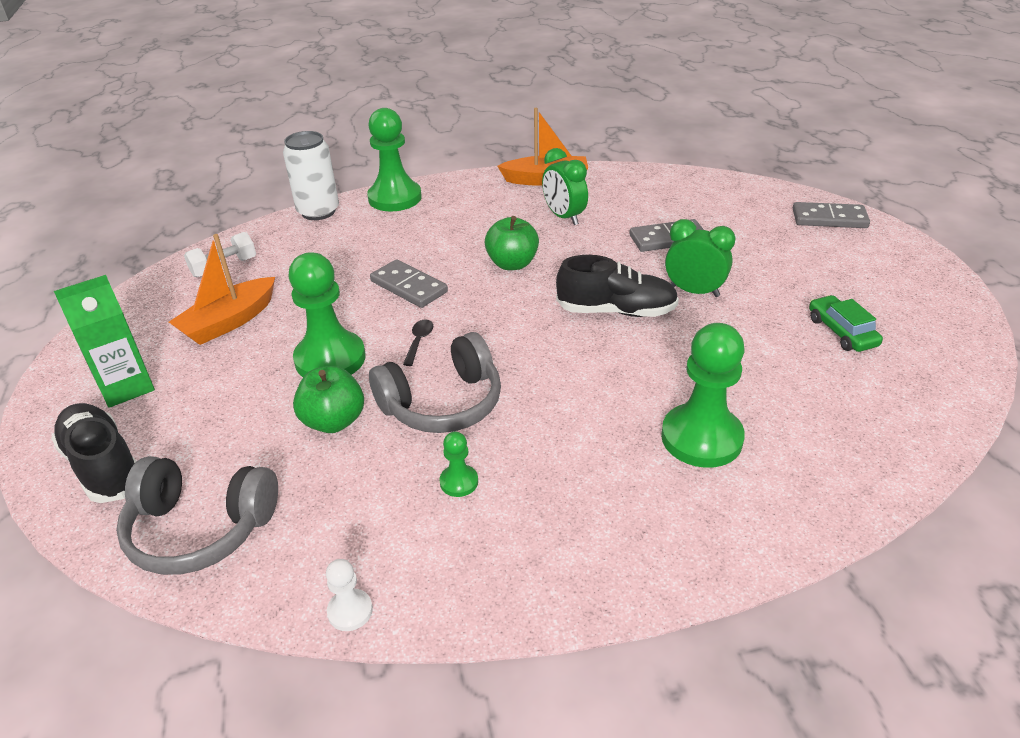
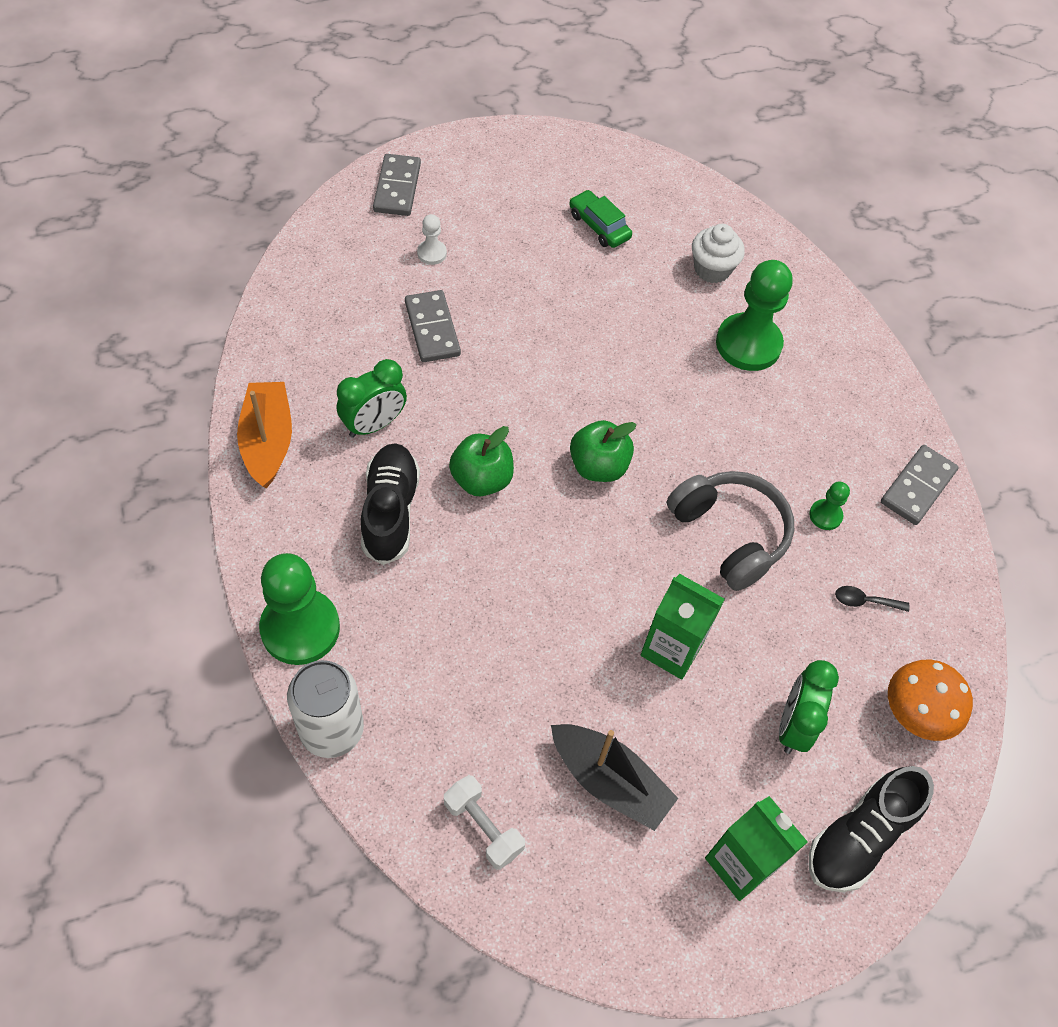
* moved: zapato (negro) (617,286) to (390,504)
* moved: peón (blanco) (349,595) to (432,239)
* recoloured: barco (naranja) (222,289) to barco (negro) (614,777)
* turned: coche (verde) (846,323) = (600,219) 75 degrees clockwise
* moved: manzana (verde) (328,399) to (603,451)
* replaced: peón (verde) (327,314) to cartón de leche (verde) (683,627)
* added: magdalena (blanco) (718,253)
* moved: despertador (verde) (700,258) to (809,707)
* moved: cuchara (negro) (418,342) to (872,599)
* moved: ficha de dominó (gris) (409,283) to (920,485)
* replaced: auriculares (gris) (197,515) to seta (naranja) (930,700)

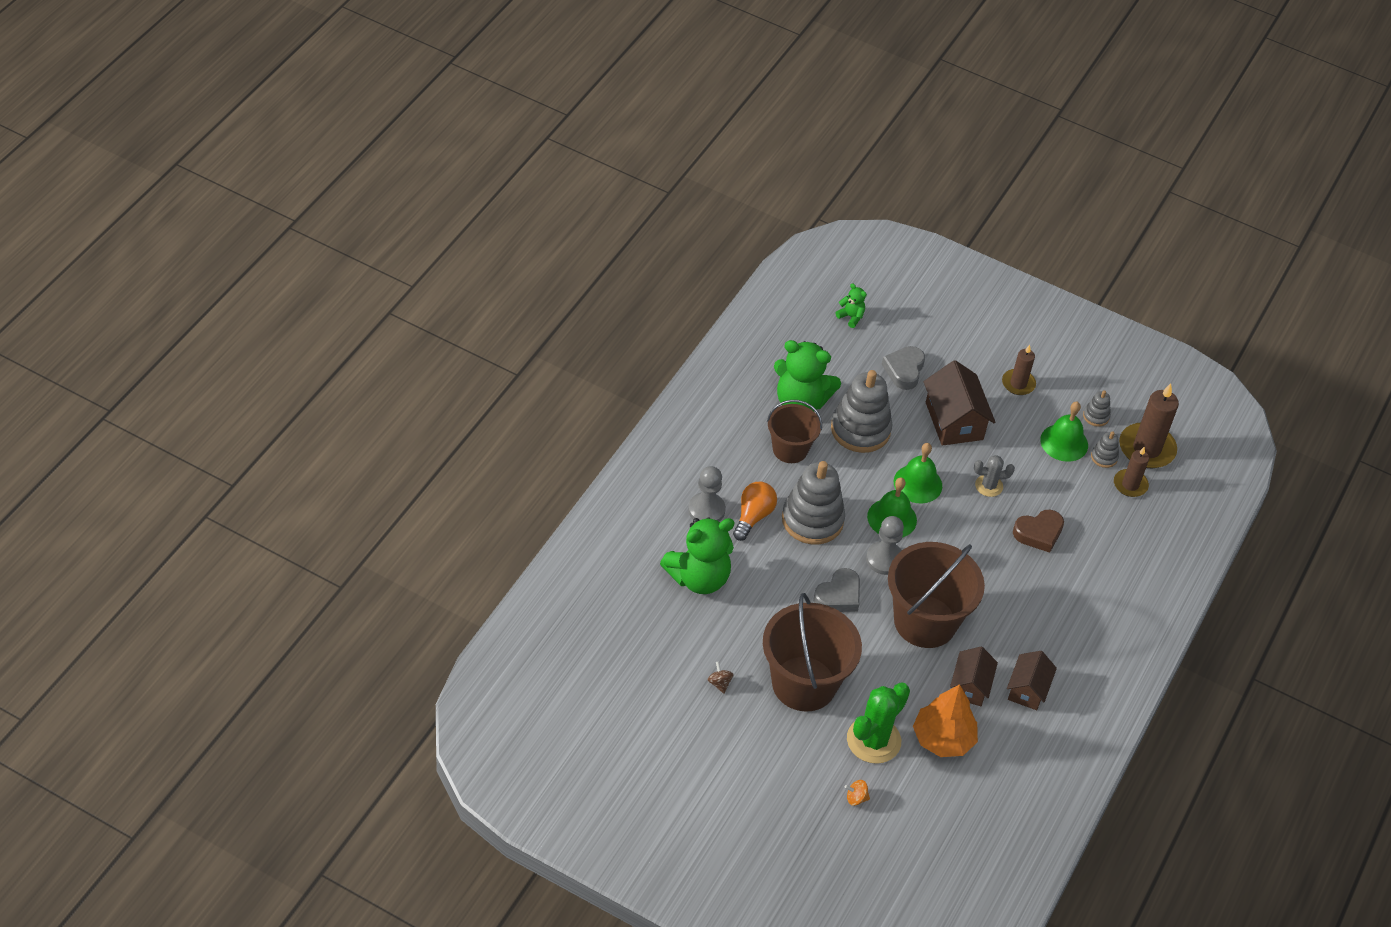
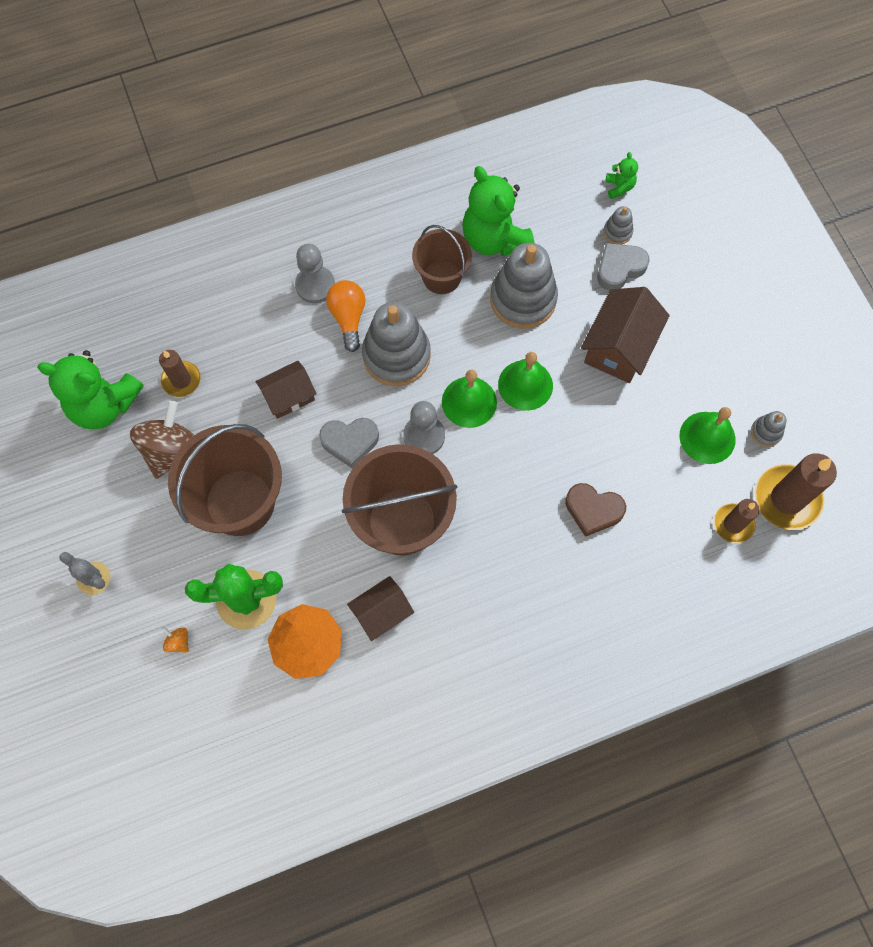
* moved: osito (verde) (697,555) to (90,389)
* moved: cactus (gris) (994,476) to (84,573)
* resized: peonza (marrón) (721,677) = (162,440) x2.39
* moved: vela (marrón) (1019,370) to (180,373)
* moved: casa (marrón) (1032,680) to (286,390)
* turned: bombilla (naranja) (755,511) = (345,316) 75 degrees counterclockwise
* moved: juguete apilable (gris) (1105,449) to (618,225)

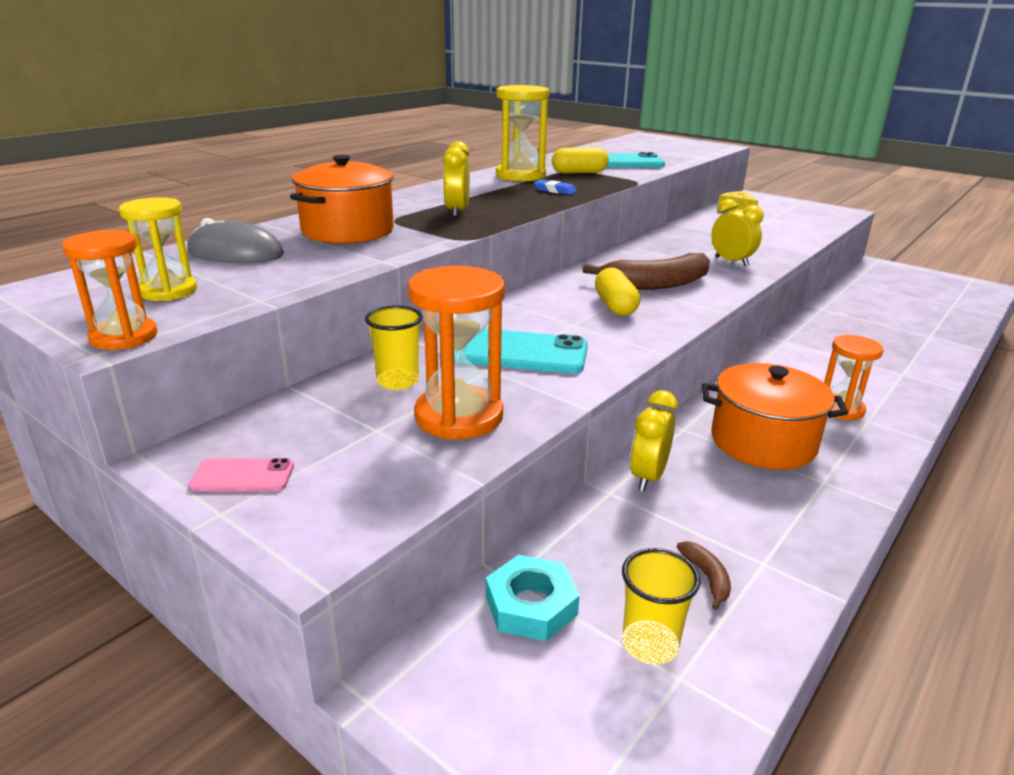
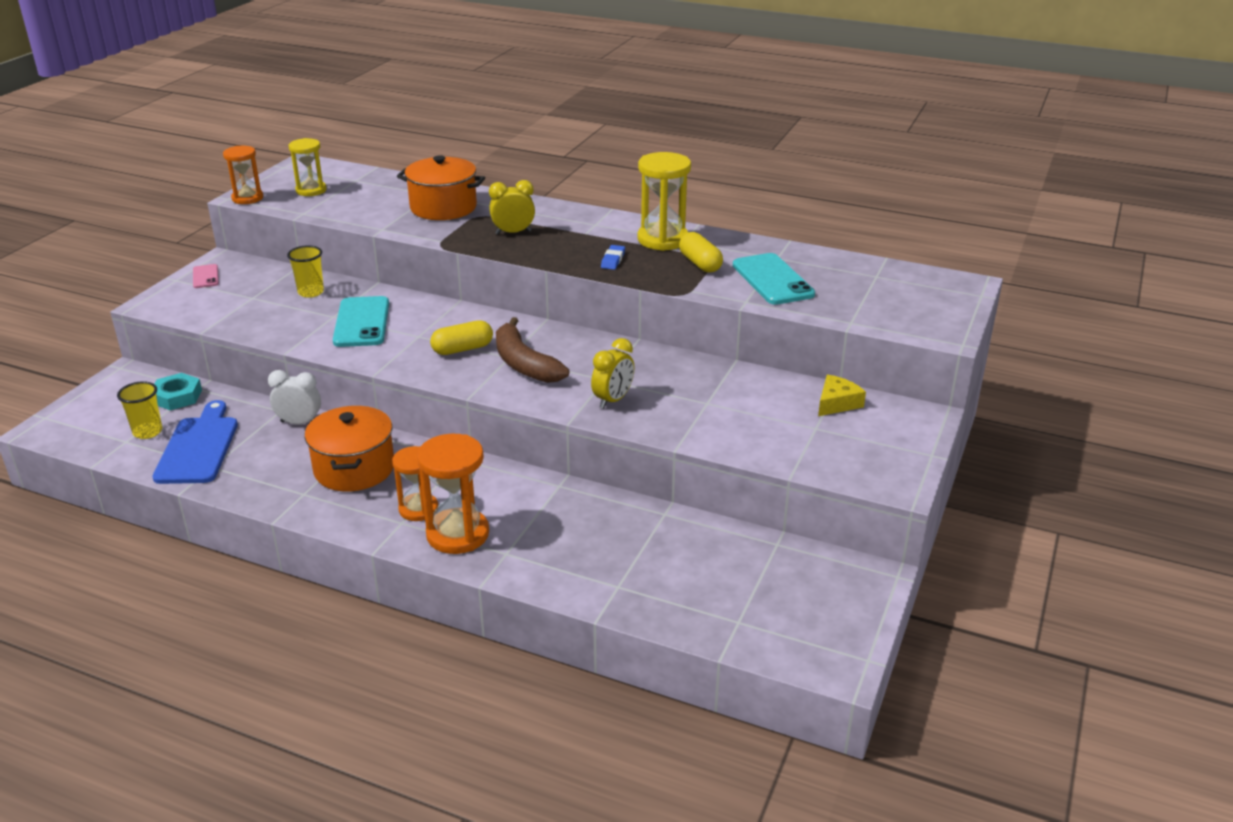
* replaced: plátano (marrón) (704,575) to tabla de cortar (azul) (195,442)
* recoloured: despertador (amarillo) (654,440) to despertador (blanco) (294,397)
* moved: reloj de arena (naranja) (456,353) to (453,494)
* removed: ratón (gris) (235,240)

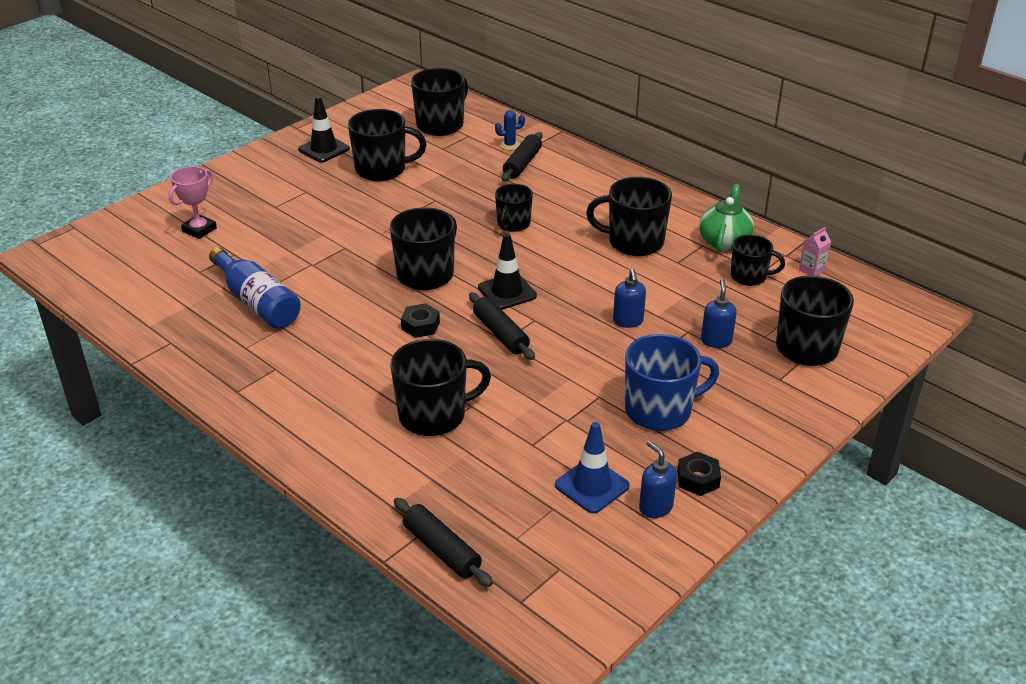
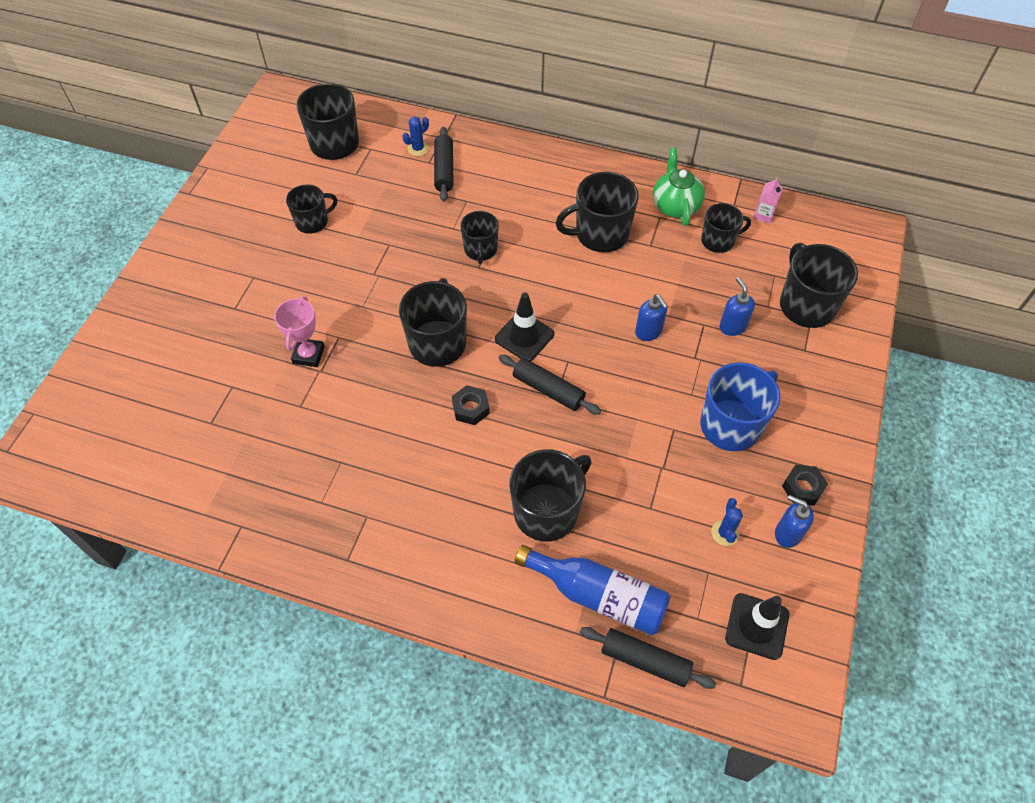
* moved: trofeo (rosa) (193,202) to (299,331)
* resized: taza (negro) (387,145) = (312,209) x0.62
* moved: botella (azul) (255,288) to (593,590)
* replaced: cono de tráfico (azul) (592,468) to cactus (azul) (727,522)
* moved: cono de tráfico (negro) (324,129) to (757,626)

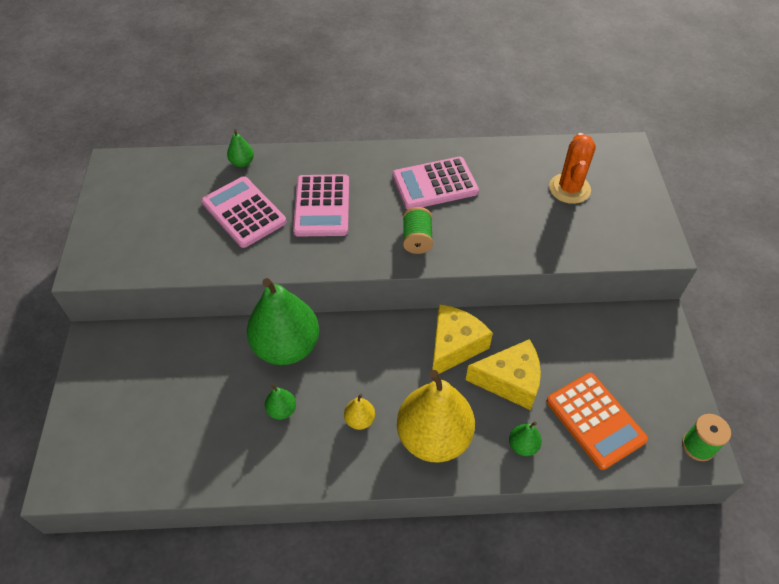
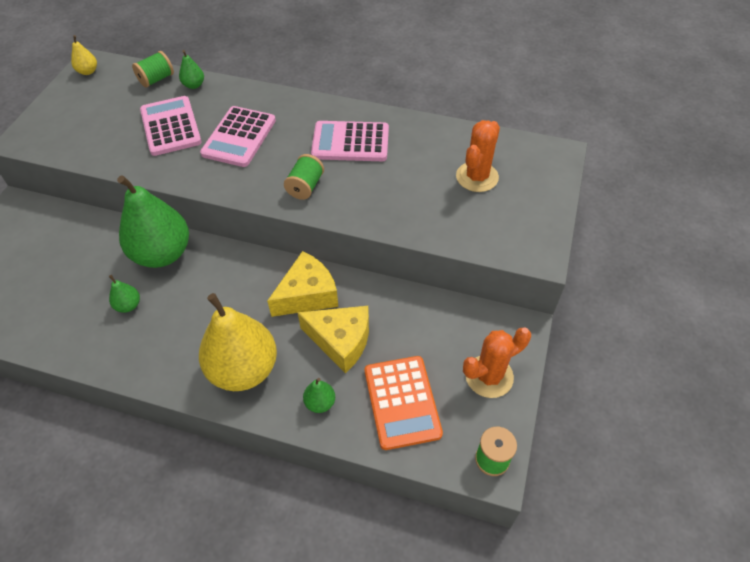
* moved: pera (amarillo) (359,411) to (84,55)
* added: carrete (verde) (153,69)
* added: cactus (naranja) (497,362)

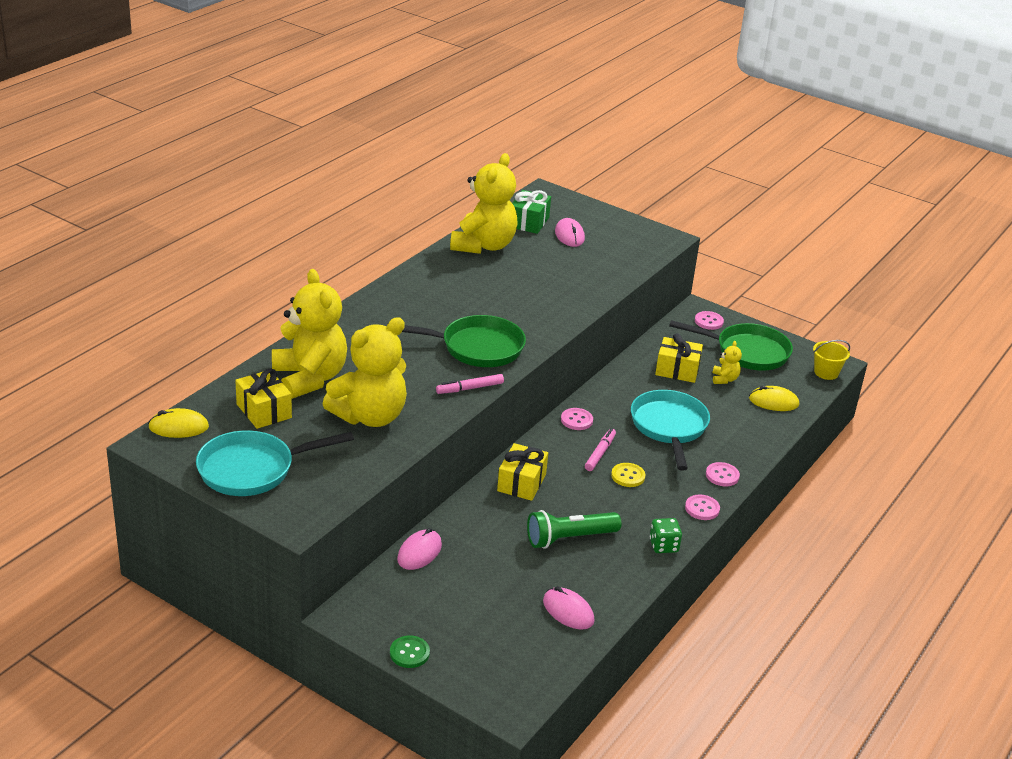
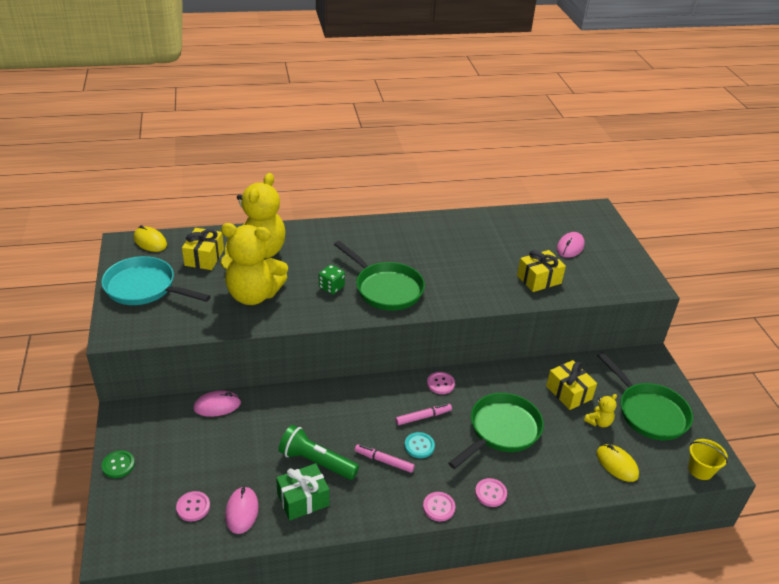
* moved: botón (rosa) (709,320) to (193,506)
* moved: regalo (verde) (531,212) to (302,491)
* moved: dado (verde) (666,535) to (332,279)
* moved: rotulador (rosa) (470,384) to (385,458)
* recoloured: botón (amarillo) (628,475) to botón (turquesa) (420,445)
* recoloured: sartén (turquesa) (670,430) to sartén (verde) (496,431)
* moved: regalo (amarillo) (522,472) to (541,271)
* removed: osito (amarillo) (484,203)

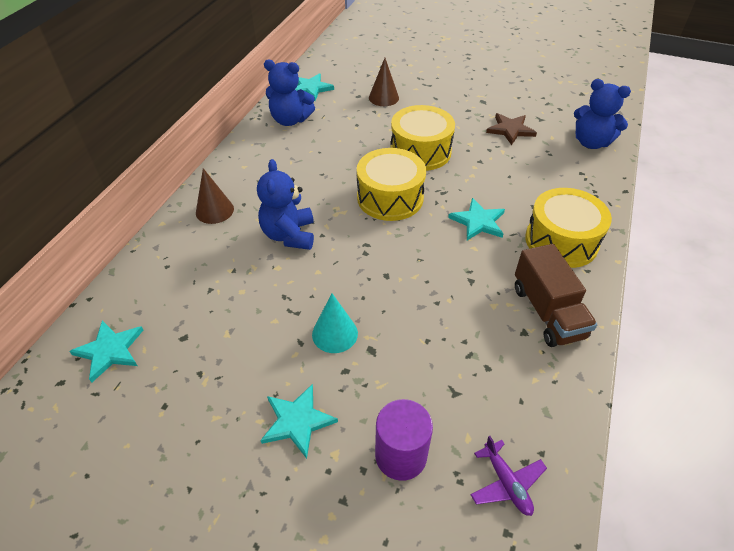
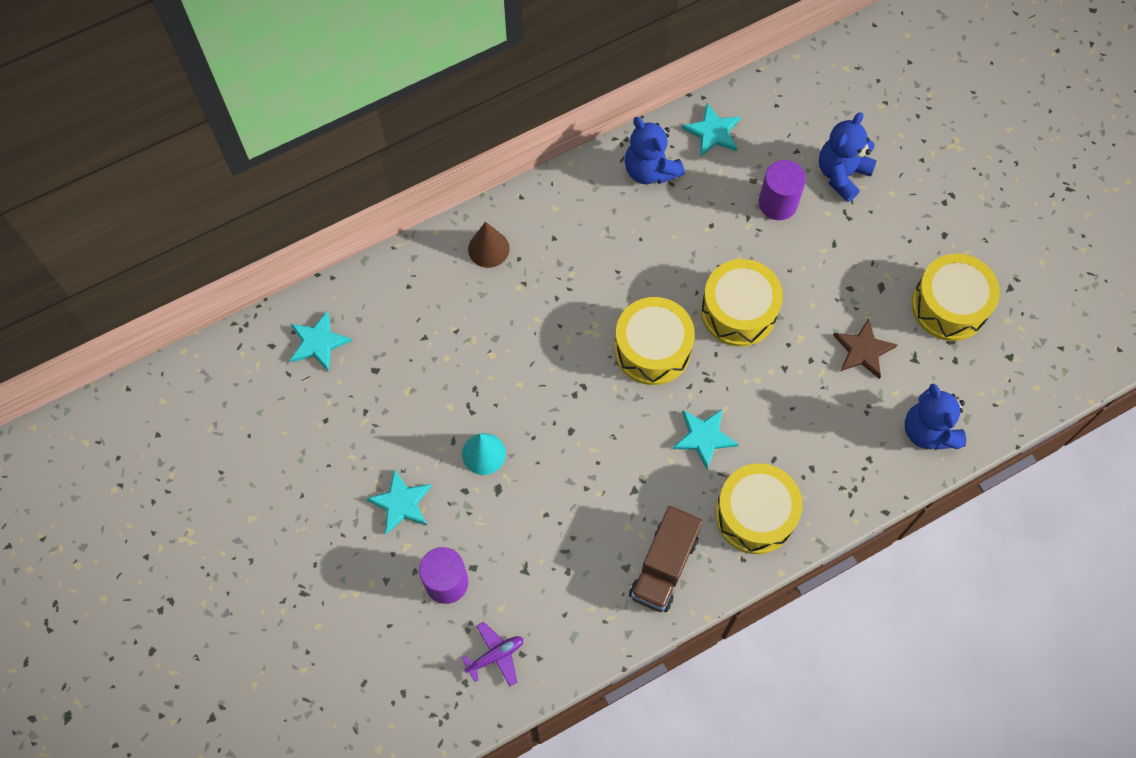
* turned: avión (morado) (508,476) = (492,654) 135 degrees counterclockwise
* replaced: cono (marrón) (384,82) to cilindro (morado) (782,190)
* moved: osito (azul) (285,204) to (848,157)
* added: tambor (amarillo) (955,297)

